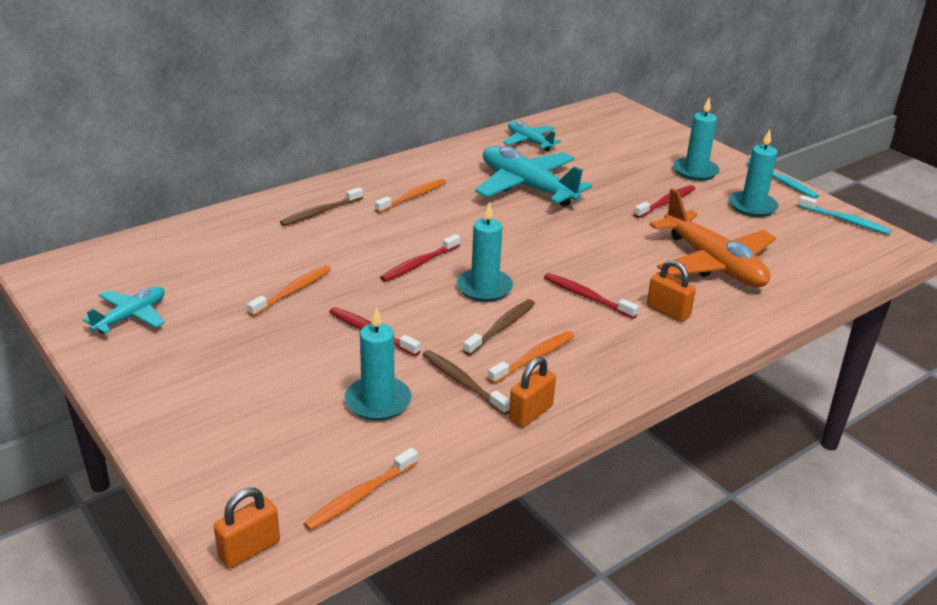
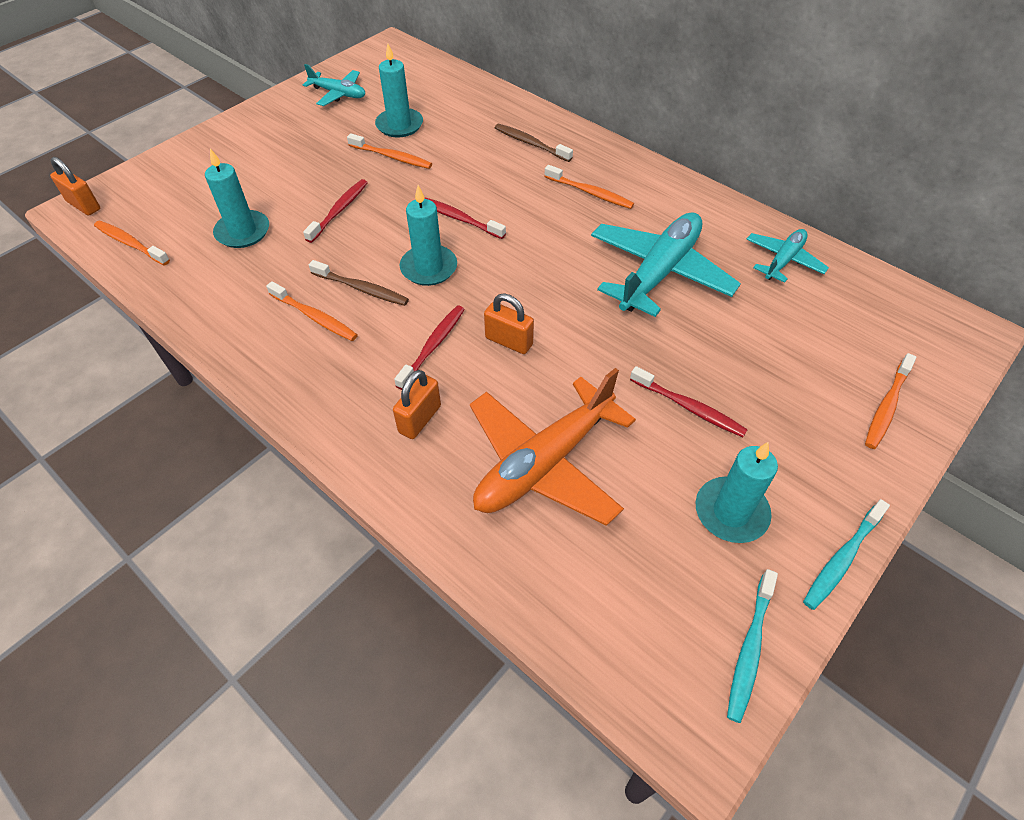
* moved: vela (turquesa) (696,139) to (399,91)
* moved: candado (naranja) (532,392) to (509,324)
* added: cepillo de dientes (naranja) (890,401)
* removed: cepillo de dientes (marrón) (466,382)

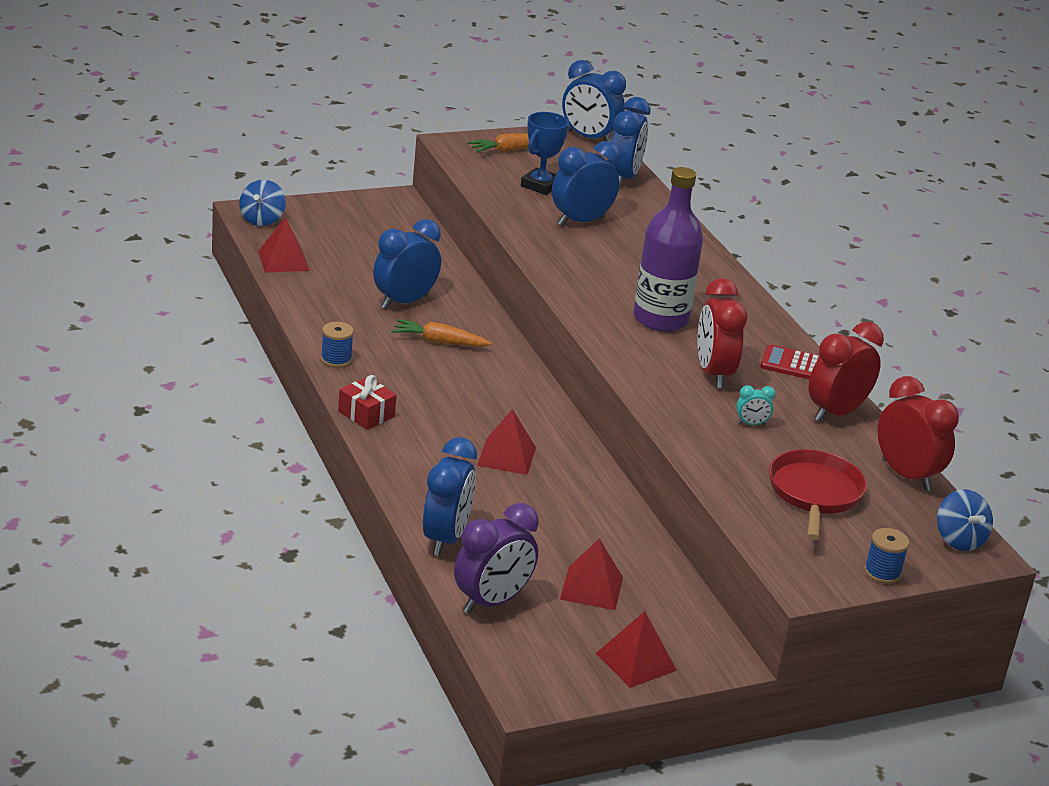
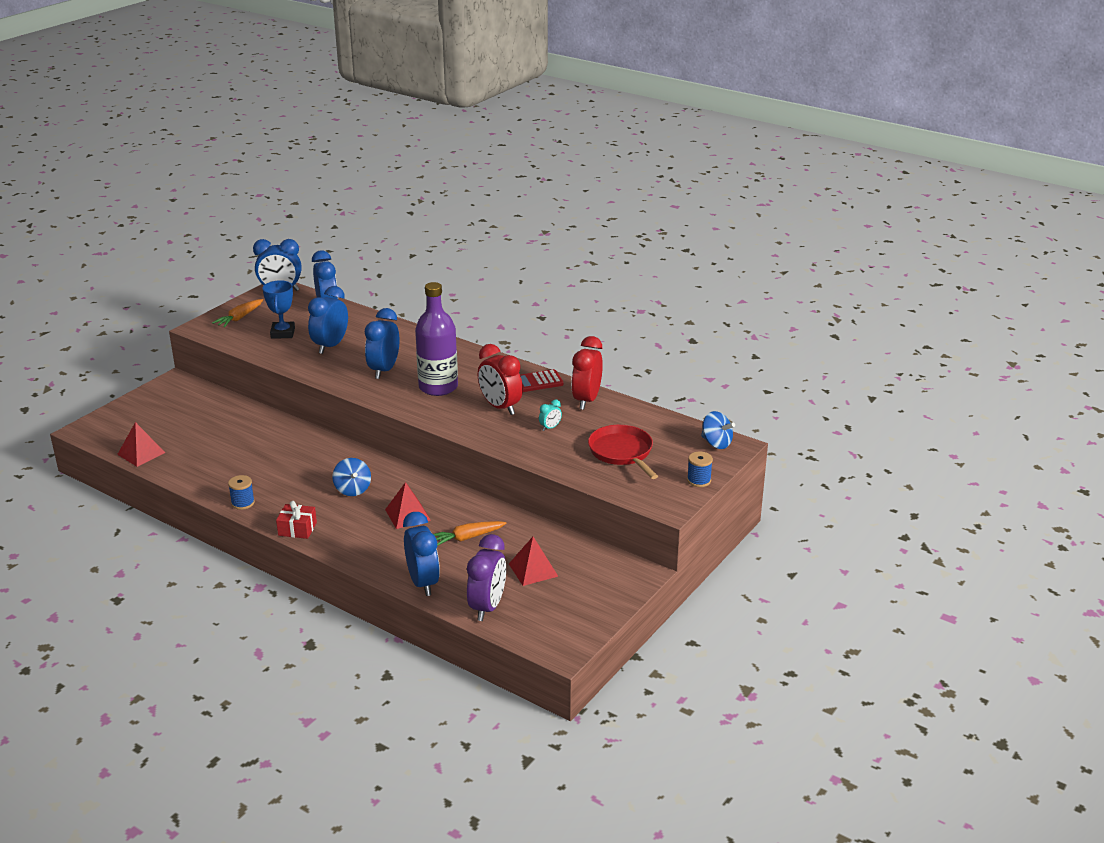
* moved: peonza (azul) (262,203) to (351,477)
* moved: despertador (azul) (407,264) to (382,343)
* moved: zanahoria (naranja) (442,333) to (470,533)
* removed: pirámide (rojo) (636,649)
* removed: despertador (rojo) (918,433)

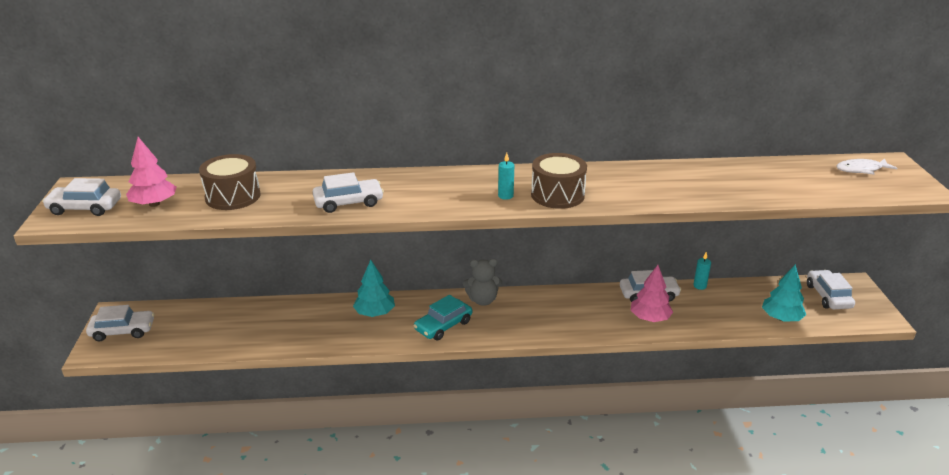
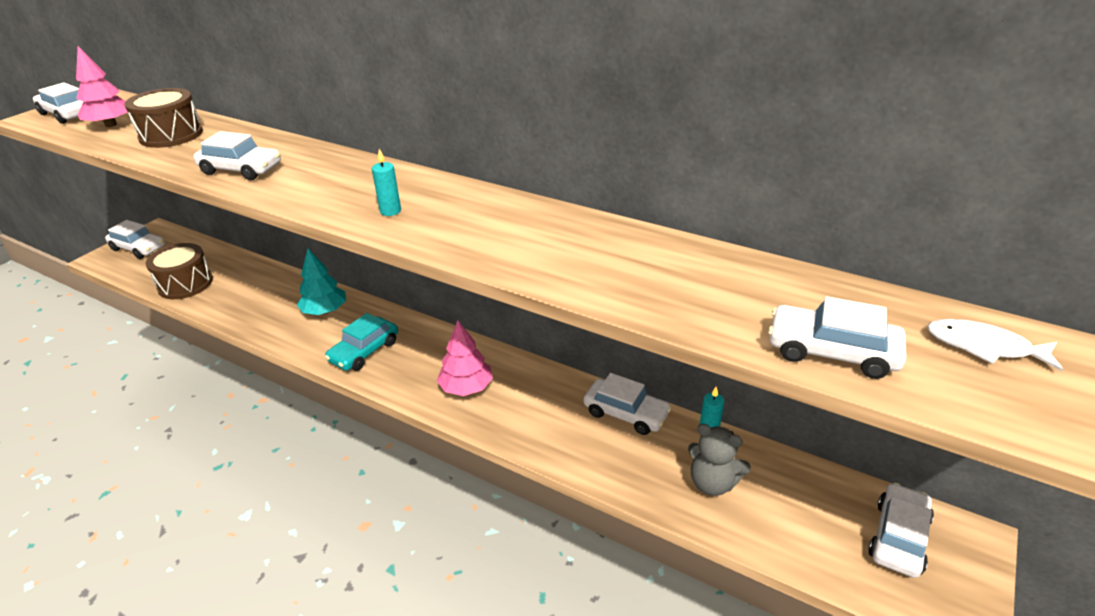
* moved: tambor (marrón) (559,181) to (179,271)
* turned: coche (turquesa) (443,318) = (361,342) 45 degrees counterclockwise
* moved: árbol (rosa) (652,293) to (465,358)
* moved: osito (gris) (482,282) to (719,460)
* added: coche (blanco) (837,337)
* removed: árbol (turquesa) (784,293)

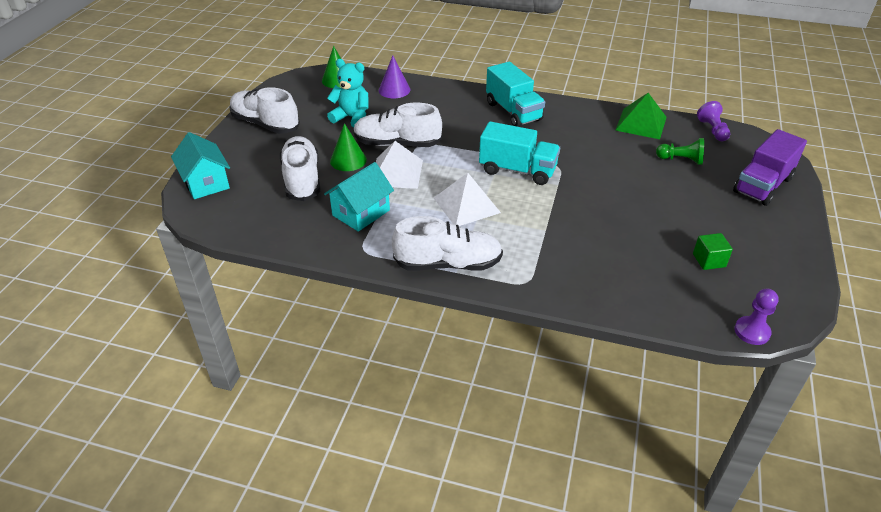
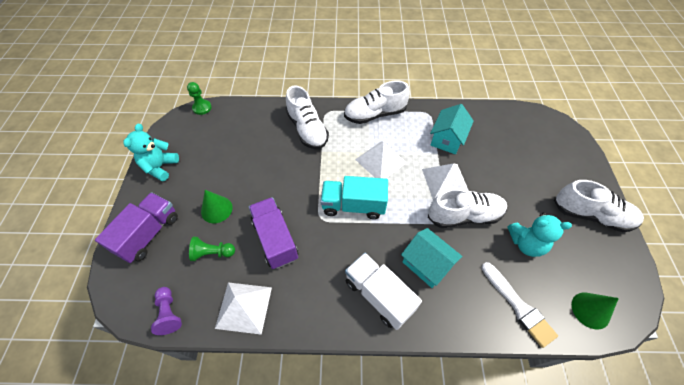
* added: osito (turquesa) (151,152)
* recoloured: peón (morado) (756,317) to peón (verde) (199,98)
* moved: cono (verde) (348,147) to (217,206)
* recoloured: pirámide (verde) (641,116) to pirámide (blanco) (243,308)
* added: camión (morado) (273,233)
* moved: zapato (blanco) (300,168) to (307,117)
* recoloured: camión (turquesa) (515,94) to camión (blanco) (383,291)
* moved: casa (turquesa) (200,165) to (431,258)
* replaced: cono (morado) (394,77) to pincel (blanco) (520,305)
* removed: cubo (verde) (713,251)

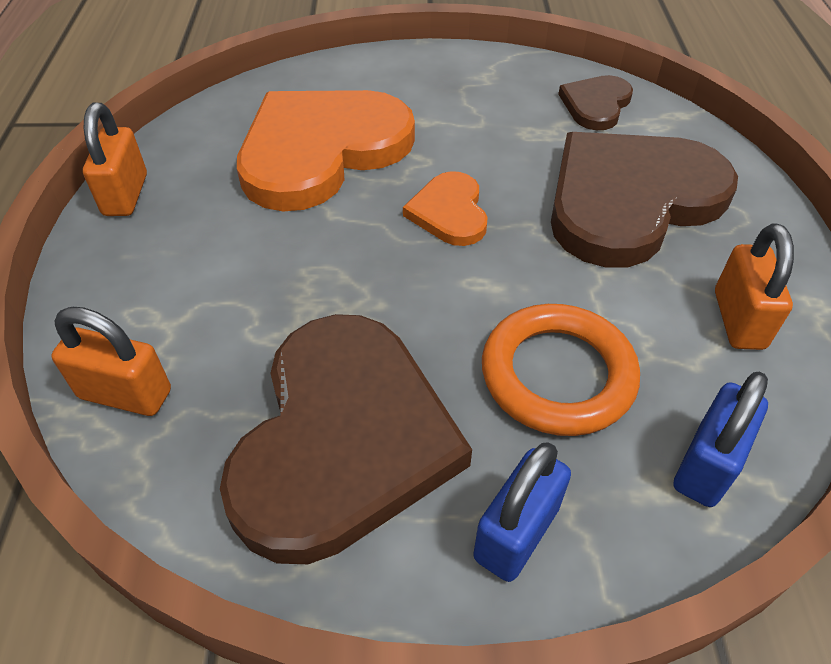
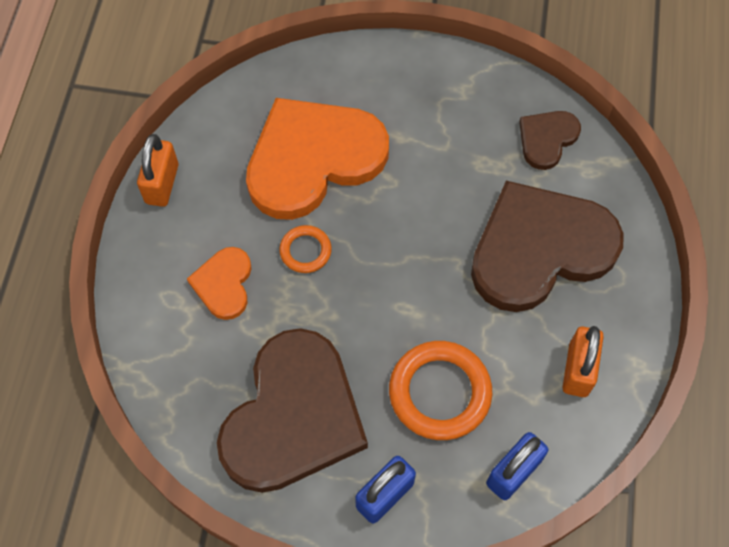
* moved: corazón (naranja) (445,208) to (219,283)
* added: anillo (naranja) (305,249)
* removed: candado (naranja) (111,361)

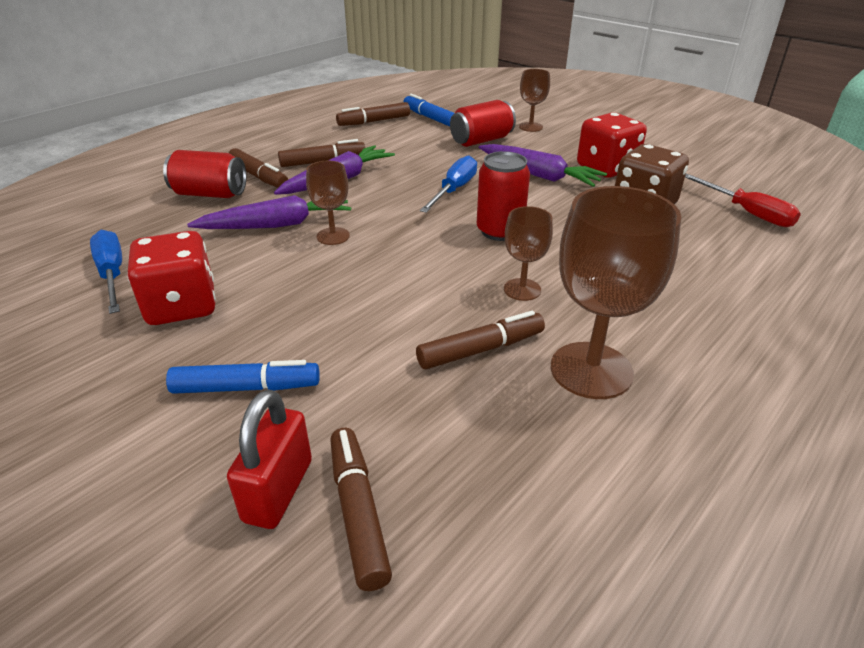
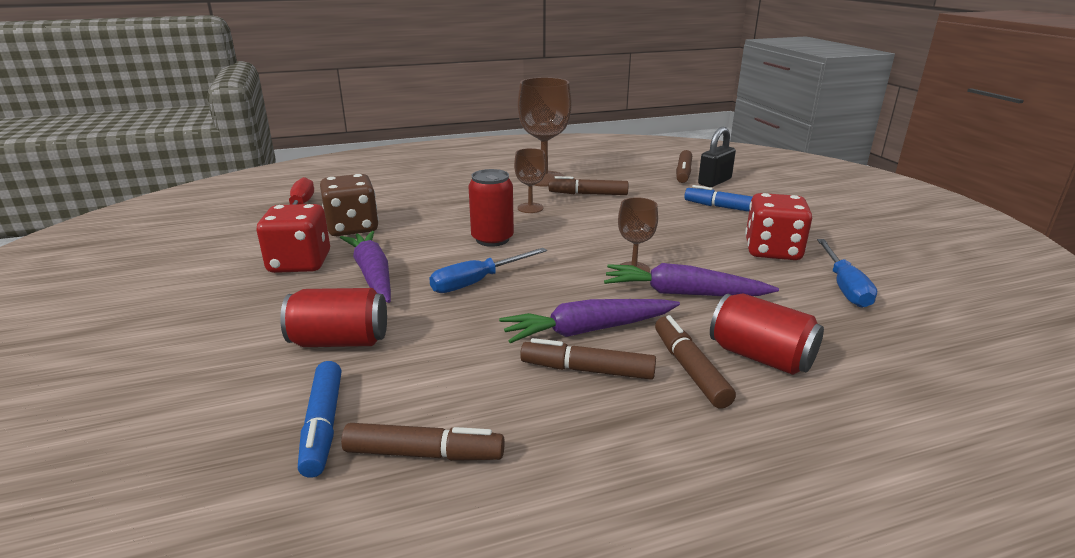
* recoloured: candado (rojo) (269,459) to candado (negro) (717,157)
* removed: copa (marrón) (534,100)

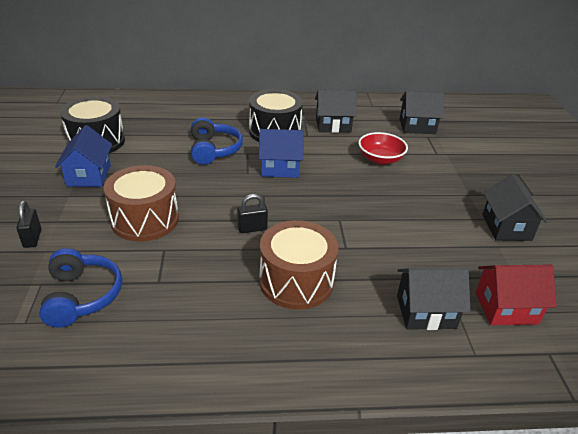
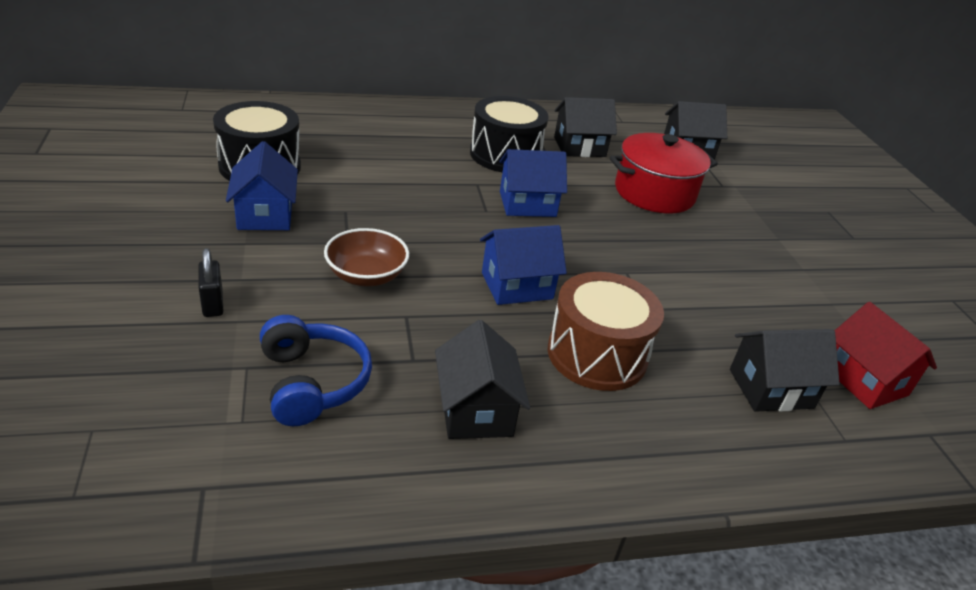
* replaced: tambor (marrón) (141,203) to cuenco (marrón) (366,257)
* moved: casa (negro) (514,207) to (482,379)
* replaced: candado (negro) (252,213) to casa (azul) (523,265)
* replaced: cuenco (rojo) (383,148) to olla (rojo) (663,173)
* turned: casa (rojo) (516,295) = (885,355) 75 degrees clockwise
* removed: auriculares (azul) (217,141)

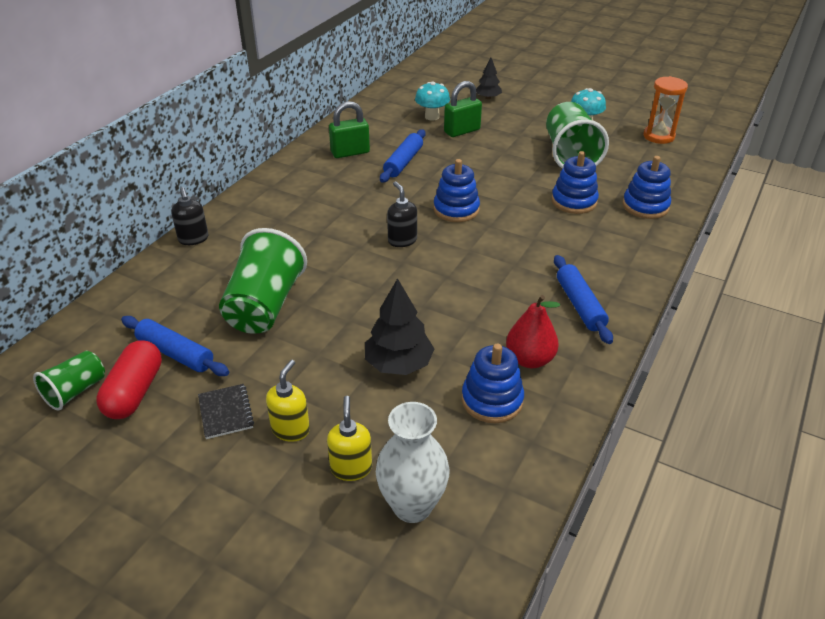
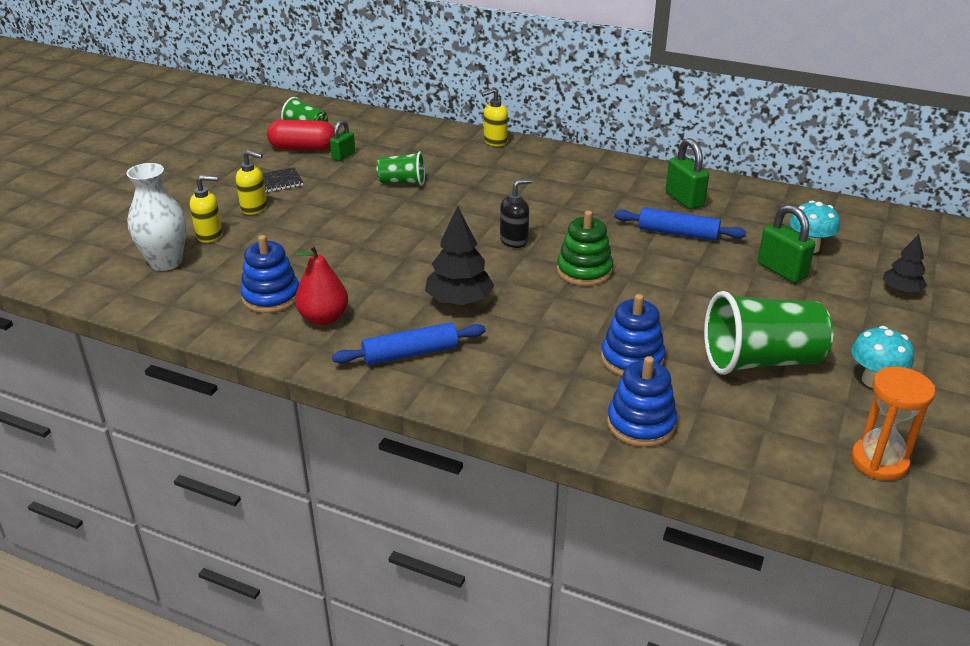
* replaced: rodillo (azul) (175,346) to candado (verde) (342,140)
* resized: vaso (verde) (263,281) = (401,168) x0.55
* moved: árbol (negro) (399,326) to (459,256)
* recoloured: dispensador de jabón (negro) (190,216) to dispensador de jabón (amarillo) (494,117)
* recoloured: juguete apilable (azul) (457,190) to juguete apilable (verde) (585,248)

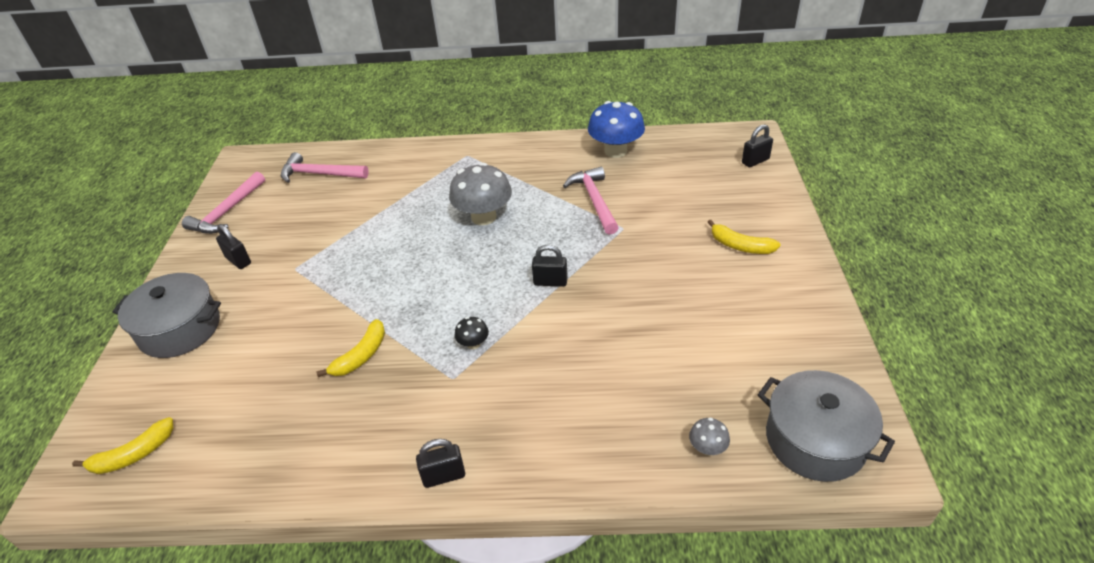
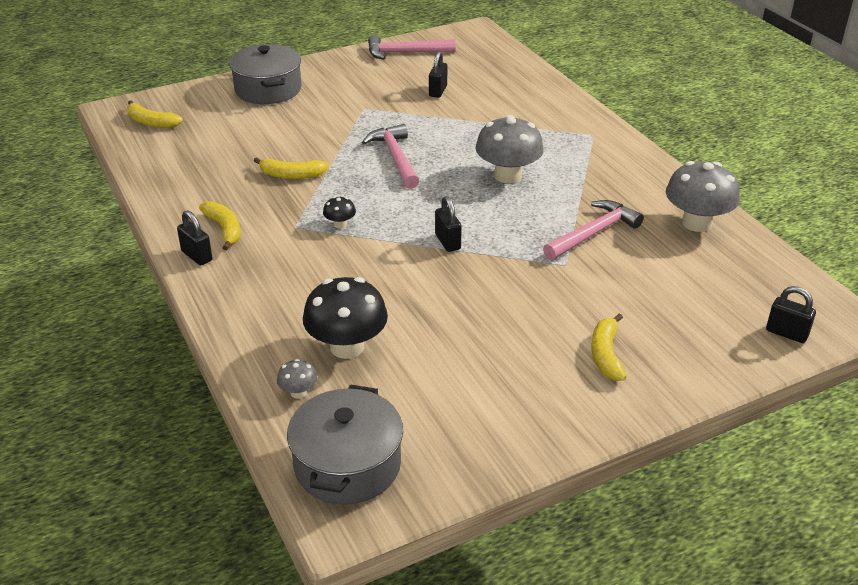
* added: plátano (amarillo) (220,225)
* added: seta (negro) (345,318)
* moved: martillo (rosa) (325,167) to (390,156)
* moved: candado (negro) (233,246) to (438,74)
* recoloured: seta (azul) (616,129) to seta (gris) (703,196)

